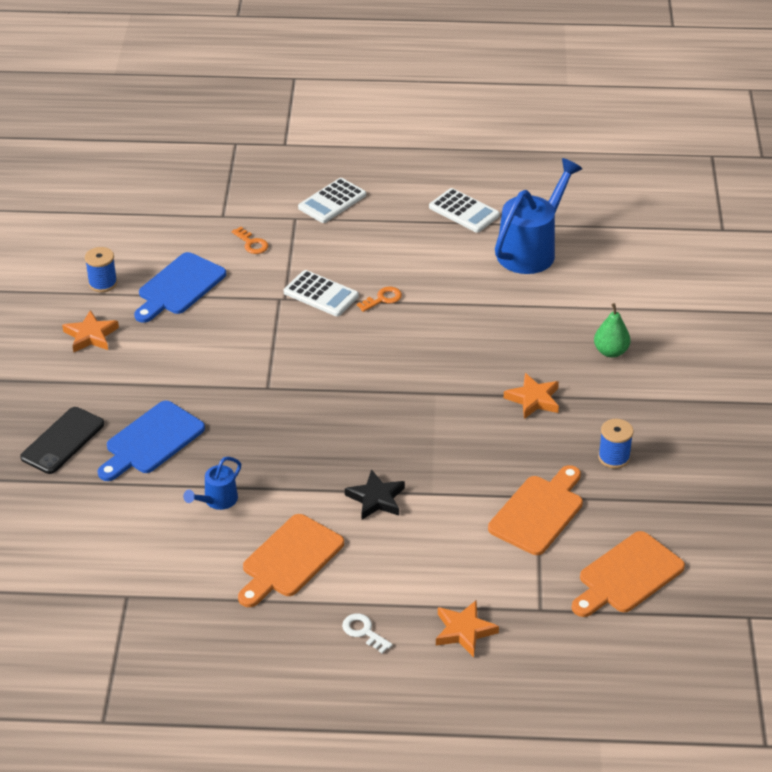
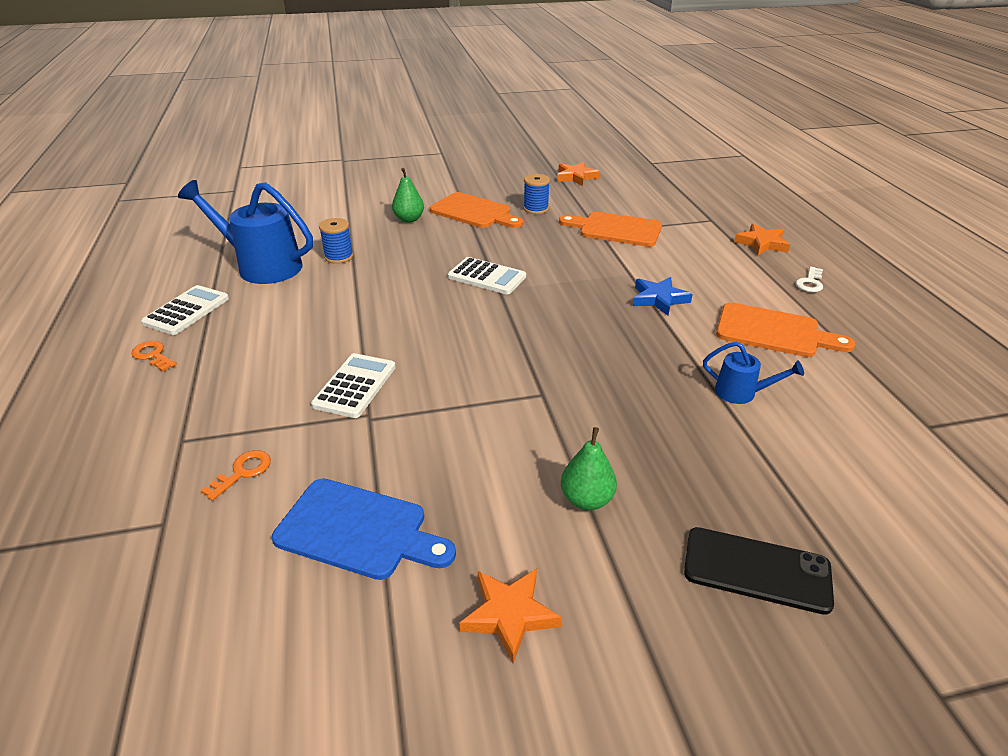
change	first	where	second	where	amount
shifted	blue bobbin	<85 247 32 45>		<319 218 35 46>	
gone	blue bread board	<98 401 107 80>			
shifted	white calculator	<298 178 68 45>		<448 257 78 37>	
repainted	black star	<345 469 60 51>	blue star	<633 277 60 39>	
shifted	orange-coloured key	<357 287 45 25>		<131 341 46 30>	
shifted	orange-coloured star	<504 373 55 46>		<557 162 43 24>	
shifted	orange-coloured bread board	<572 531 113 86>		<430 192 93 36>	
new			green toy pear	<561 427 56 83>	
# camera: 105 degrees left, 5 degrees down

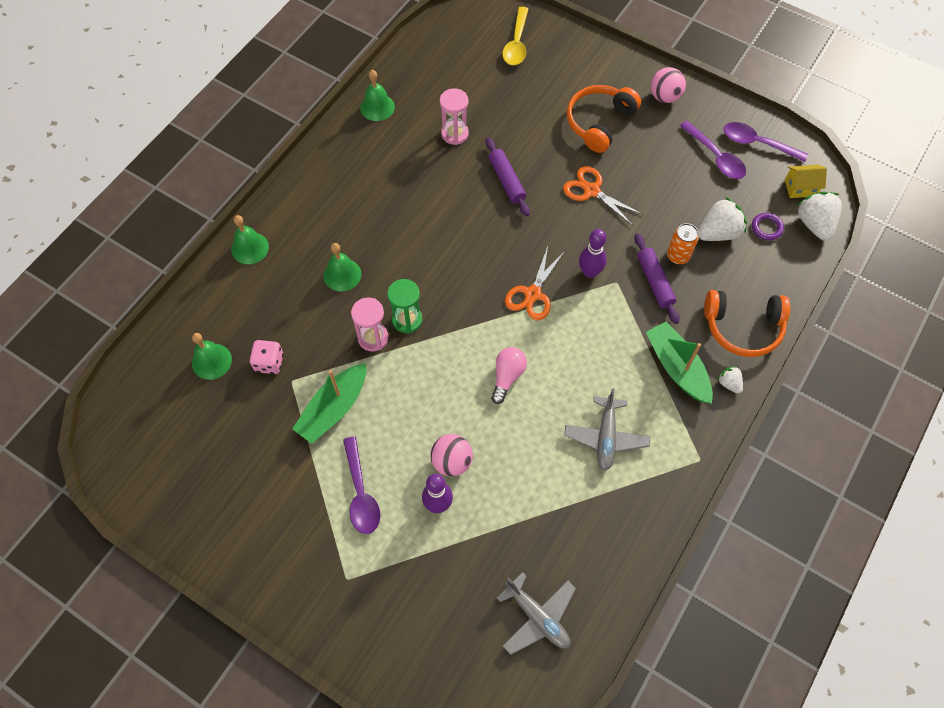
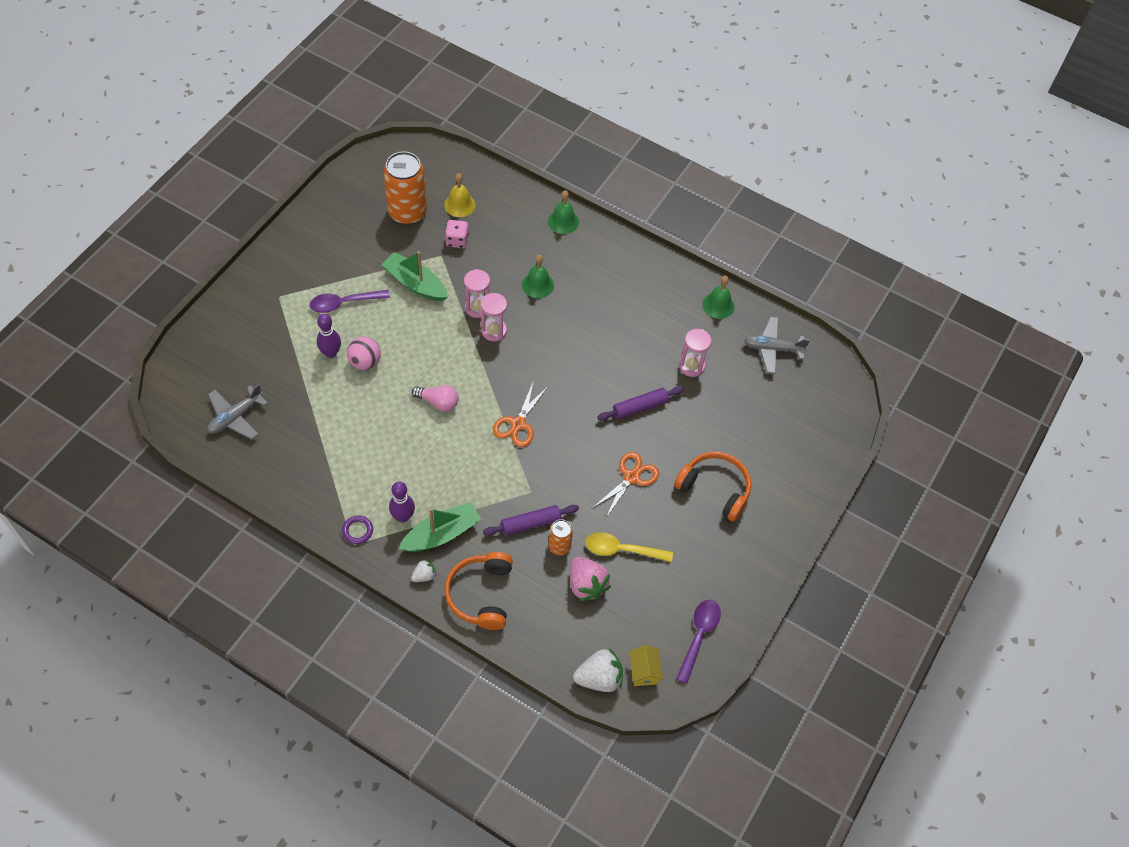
change	first	where	second	where	amount
repainted	green hand bell	<192 333 40 47>	bright yellow hand bell	<444 173 31 44>	
repainted	green hourglass	<387 279 35 54>	rosy hourglass	<481 293 26 49>	
shifted	bright yellow teaspoon	<503 7 25 58>		<585 532 88 30>	
rotated	orange-coloured pair of scissors	<505 246 60 74>		<493 380 54 67>	90 degrees counterclockwise
shifted	ash-grey toy plane	<564 388 86 83>		<744 317 66 57>	
shifted	violet tenpin	<579 229 28 49>		<389 482 26 40>	
gone	rosy sphere	<651 67 35 36>			
gone	violet teaspoon	<680 121 66 58>			
repainted	white toy strawberry	<698 197 49 44>	rosy toy strawberry	<570 557 41 44>	
shifted	violet ring	<752 213 32 28>		<342 516 31 28>	
new			orange-coloured tin	<383 151 44 74>	
# camera: 85 degrees right, 5 degrees down

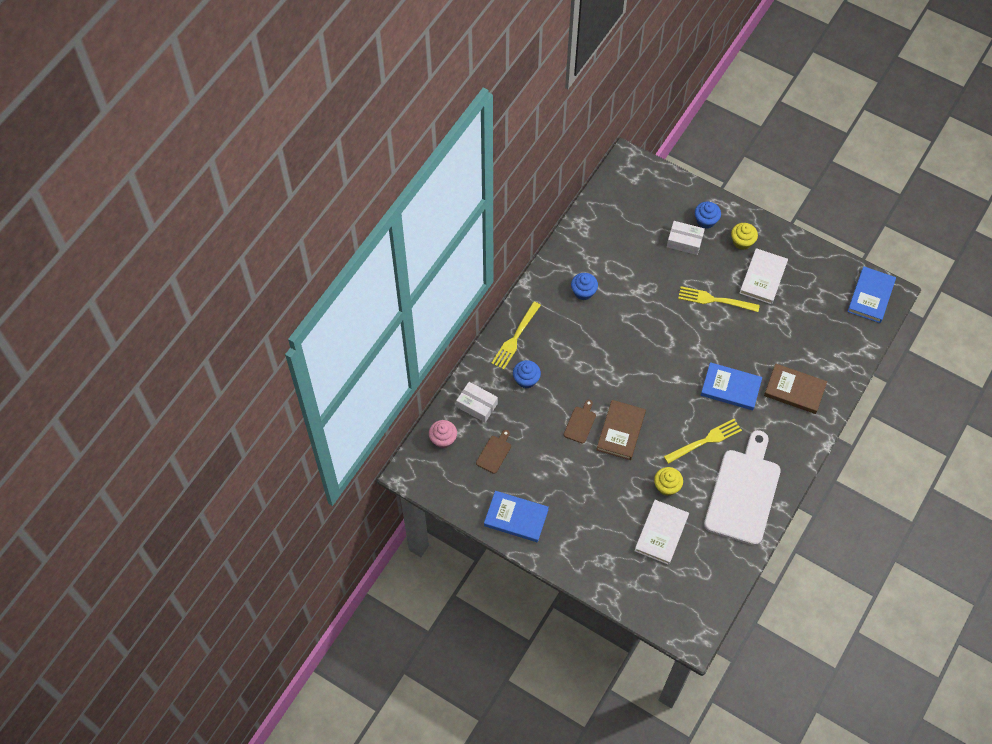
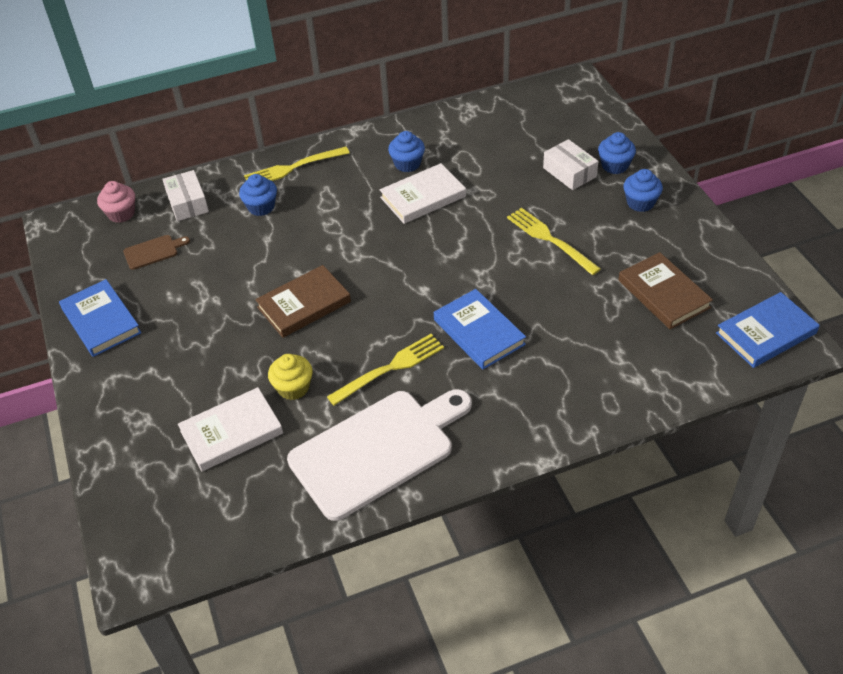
change	first	where	second	where	amount
gone	dark brown bread board	<564 400 32 44>			
rotated	bright yellow dinner fork	<664 419 78 45>		<327 334 117 72>	45 degrees counterclockwise
repainted	bright yellow cupcake	<731 223 27 27>	blue cupcake	<623 169 40 43>	
shifted	white book	<739 248 49 56>		<380 163 86 61>	
shifted	dark brown book	<764 363 63 51>		<618 252 95 77>	
# camera: 40 degrees right, 15 degrees down

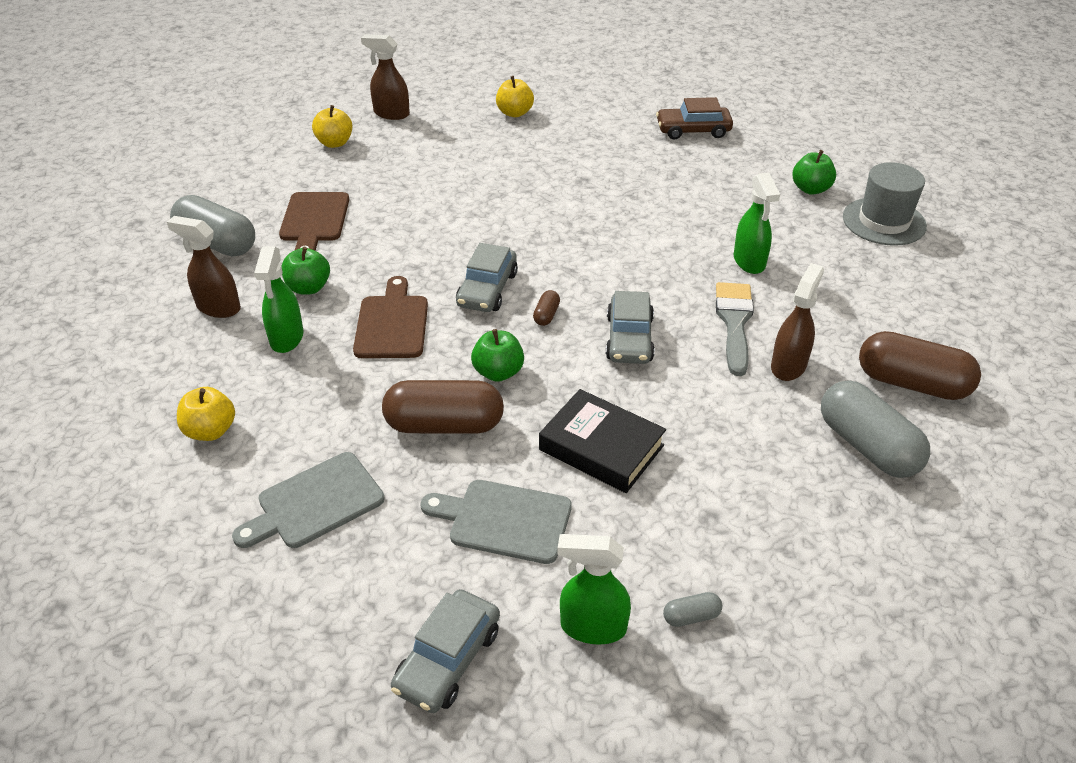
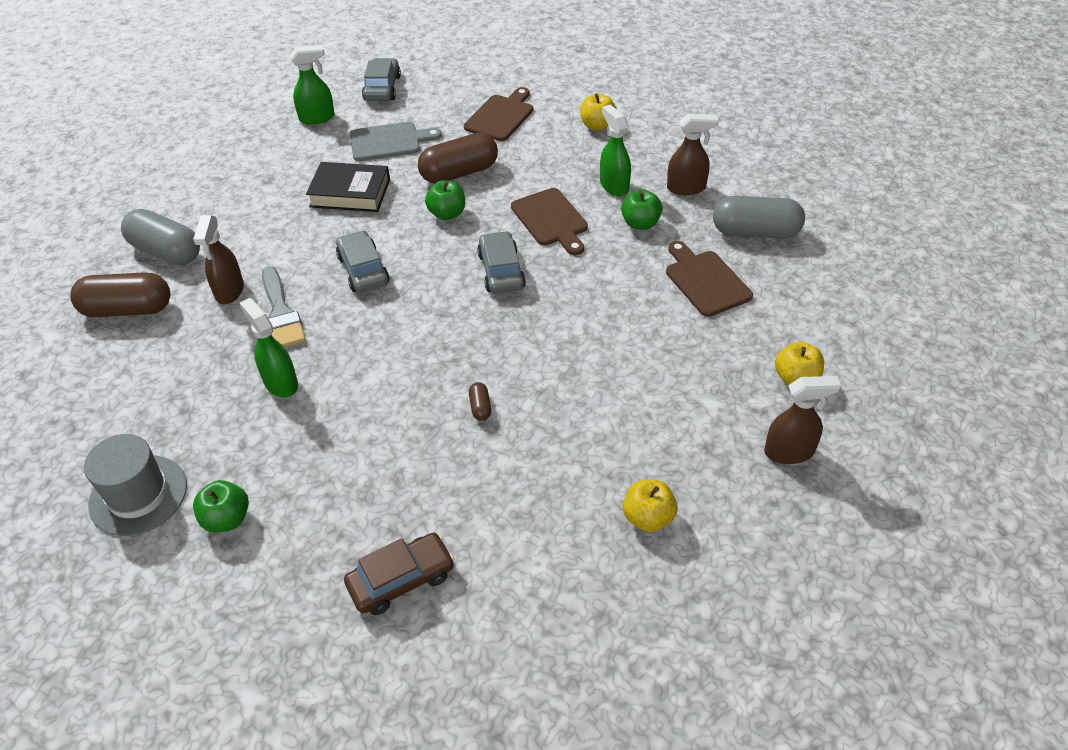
change	first	where	second	where	amount
repainted	ash-grey bread board	<232 452 153 96>	dark brown bread board	<464 87 69 54>	
shifted	dark brown pill	<533 290 27 36>		<469 382 22 39>	
gone	ash-grey pill	<663 592 59 35>			
# camera: 155 degrees right, 5 degrees up

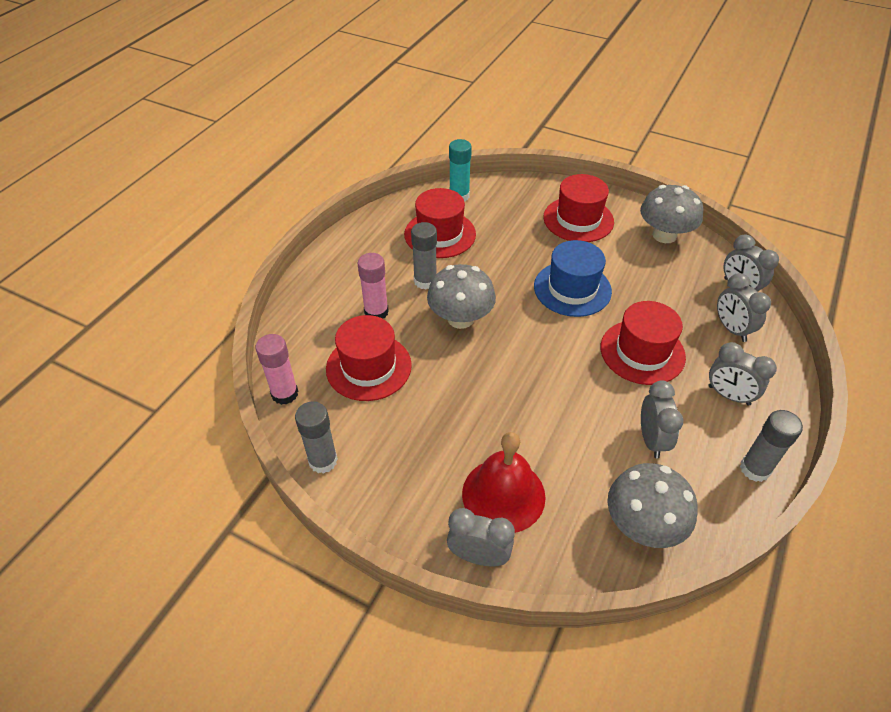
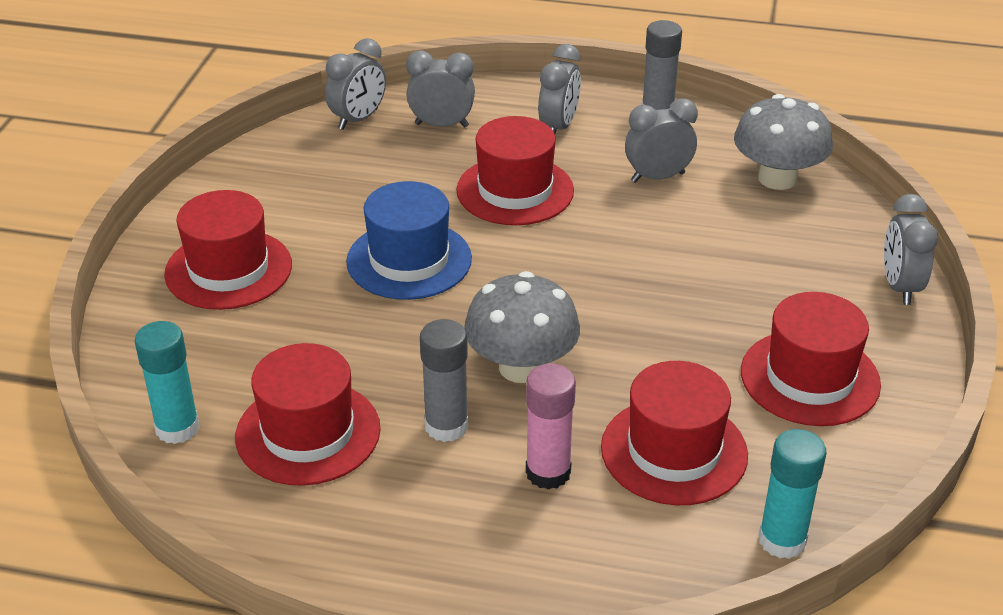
change	first	where	second	where	amount
repainted	rosy stick of glue	<255 334 43 71>	aqua stick of glue	<758 429 69 130>	
gone	ash-grey stick of glue	<295 401 43 73>			
gone	scarlet hand bell	<462 432 84 101>			
gone	ash-grey fungus	<640 185 63 58>			
rotated	ash-grey alarm clock	<717 273 54 69>		<406 50 69 77>	135 degrees counterclockwise
new			scarlet hat	<741 292 140 134>	
# camera: 105 degrees left, 10 degrees down

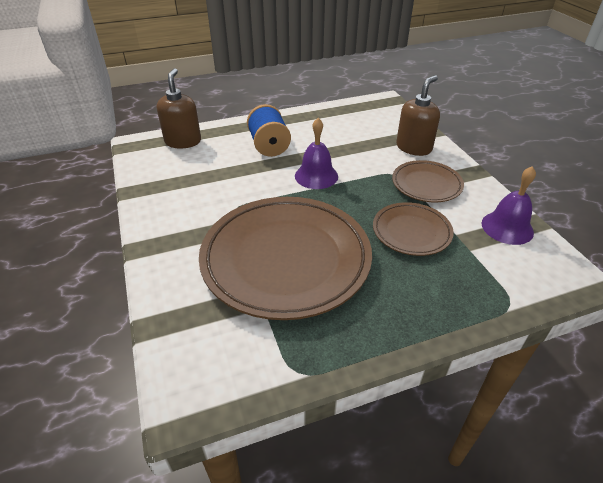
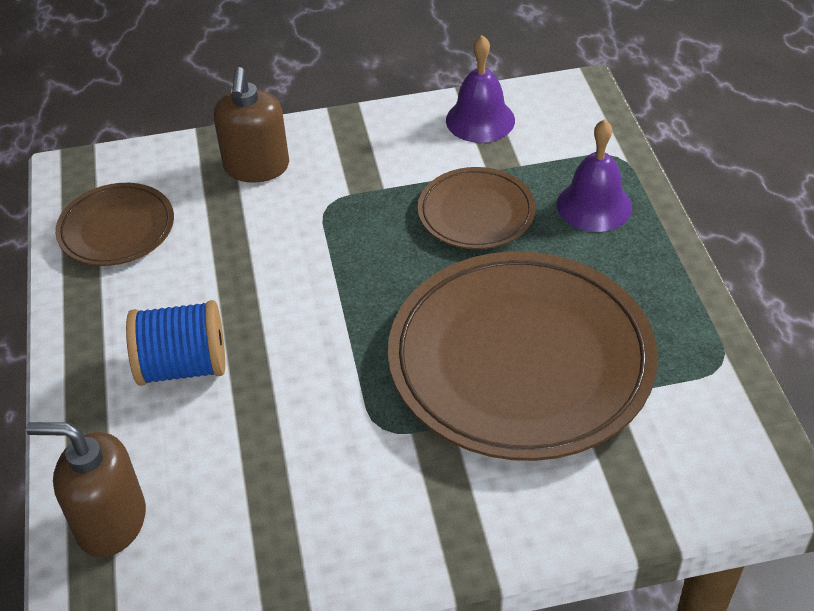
change	first	where	second	where	amount
shifted	violet hand bell	<295 118 43 71>		<557 119 75 113>	
shifted	dark brown dinner plate	<392 160 72 42>		<55 183 119 83>	
rotated	dark brown soap pump	<396 75 44 81>		<213 67 76 116>	135 degrees counterclockwise
# camera: 80 degrees left, 5 degrees up

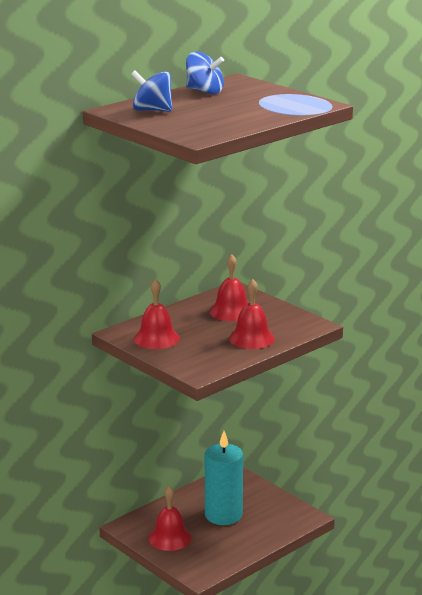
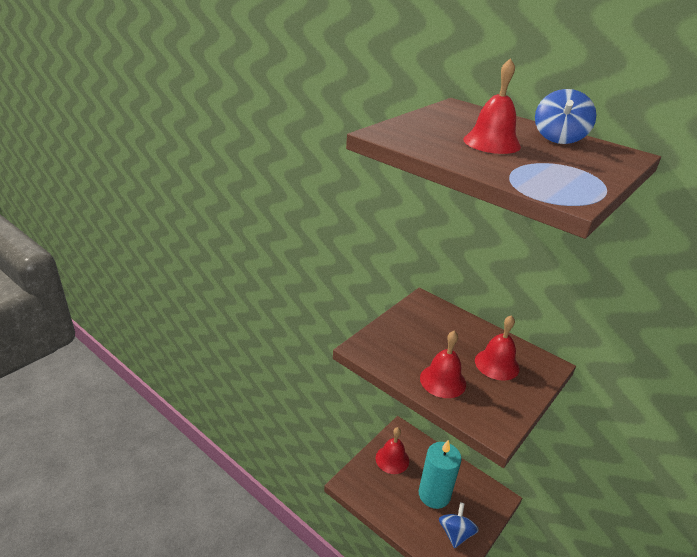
change	first	where	second	where	amount
shifted	blue whirligig	<131 70 41 42>		<439 502 40 46>	
shifted	scarlet hand bell	<134 279 46 70>		<463 58 58 96>	
# camera: 80 degrees right, 10 degrees up

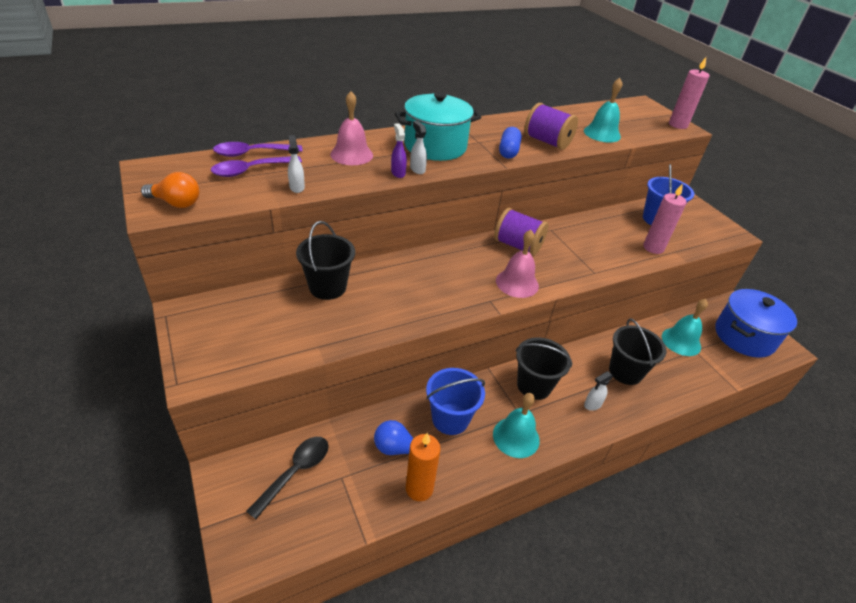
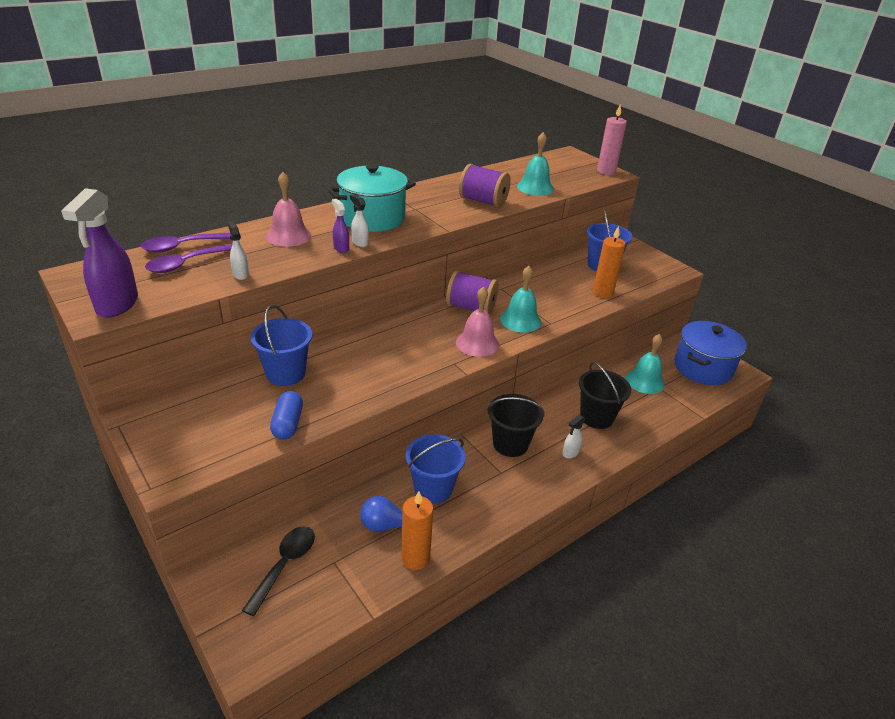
change	first	where	second	where	amount
swapped	orange-coloured light bulb	<141 172 58 36>	violet spray bottle	<61 188 77 130>	
repainted	black bucket	<296 221 59 79>	blue bucket	<251 304 61 82>	
shifted	aqua hand bell	<493 393 47 65>		<500 266 42 67>	
shifted	blue pill	<499 127 23 32>		<270 391 33 49>	
repainted	rosy wax candle	<643 183 44 71>	orange-coloured wax candle	<593 226 33 72>	
# camera: 10 degrees left, 5 degrees down

